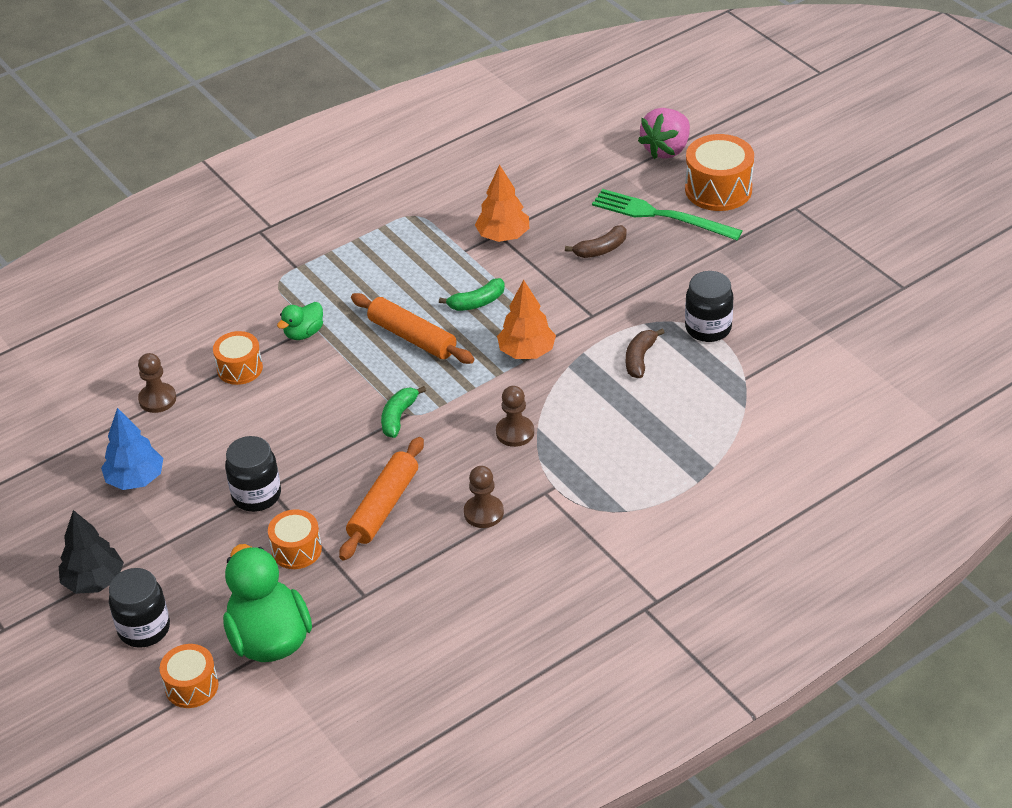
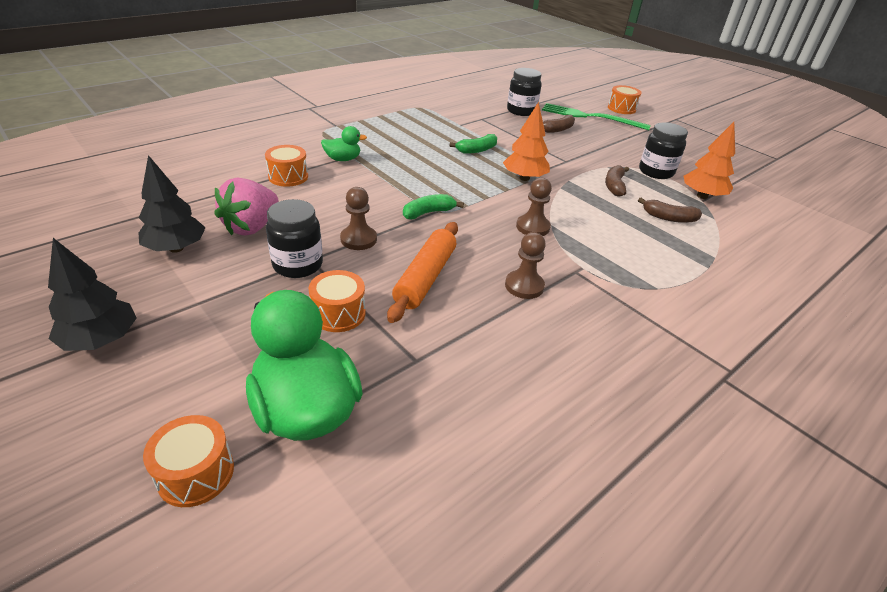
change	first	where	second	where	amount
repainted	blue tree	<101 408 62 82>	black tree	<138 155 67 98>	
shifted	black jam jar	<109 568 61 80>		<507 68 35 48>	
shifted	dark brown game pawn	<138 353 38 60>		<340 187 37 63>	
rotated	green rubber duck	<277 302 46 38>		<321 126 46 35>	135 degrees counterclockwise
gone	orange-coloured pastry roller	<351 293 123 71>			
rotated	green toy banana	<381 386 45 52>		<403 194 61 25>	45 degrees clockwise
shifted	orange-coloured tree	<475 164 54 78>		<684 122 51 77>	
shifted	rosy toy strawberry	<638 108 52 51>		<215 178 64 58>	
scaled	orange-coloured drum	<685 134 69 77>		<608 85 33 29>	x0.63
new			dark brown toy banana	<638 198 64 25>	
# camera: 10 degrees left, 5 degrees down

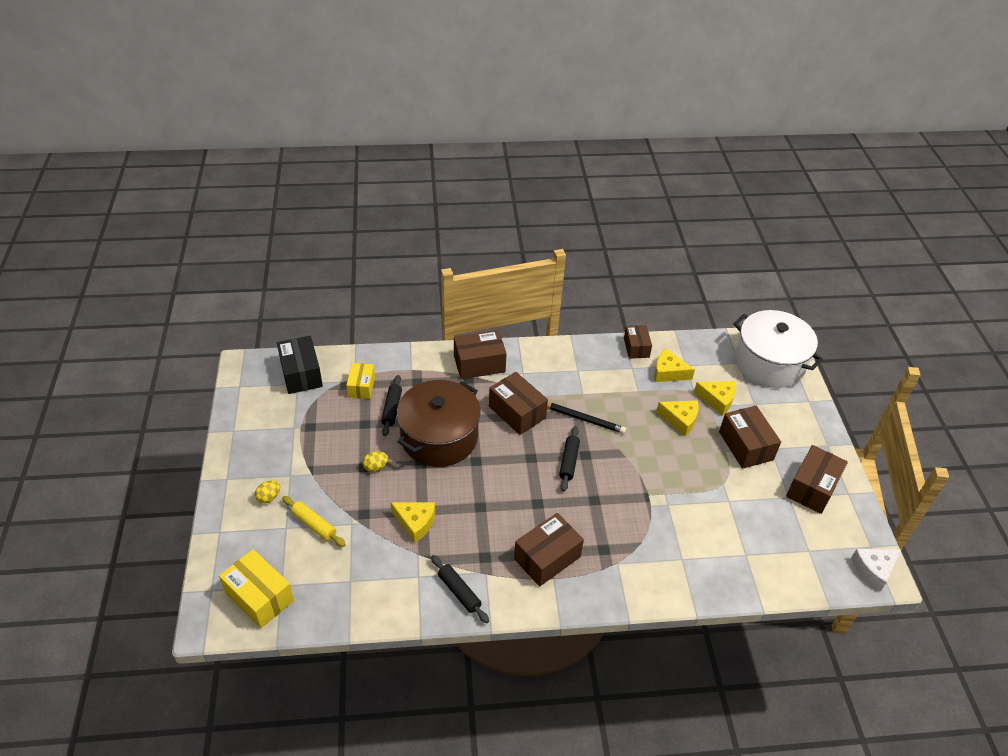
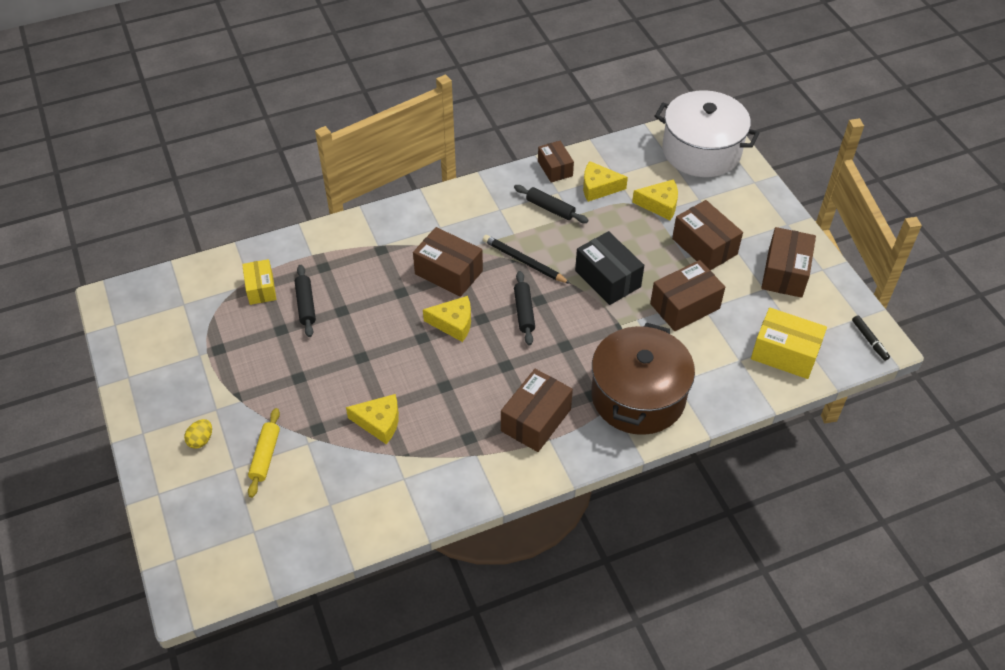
change	first	where	second	where	amount
shifted	bright yellow box	<219 549 75 79>		<751 308 76 71>	
shifted	black box	<277 335 46 59>		<575 231 69 74>	
rotated	bright yellow pastry roller	<282 496 64 51>		<248 408 32 90>	75 degrees clockwise
gone	bright yellow egg	<363 451 25 21>			
shifted	dark brown stockpot	<397 380 84 87>		<591 323 104 112>	
shifted	black pastry roller	<431 555 58 68>		<514 185 75 38>	
shifted	dark brown box	<454 330 53 49>		<650 260 75 71>	
rotated	black wooden pencil	<547 403 79 31>		<483 235 88 49>	150 degrees counterclockwise
shifted	bright yellow piece of cheese	<656 400 43 36>		<423 296 48 46>	
swapped	white piece of cheese	<851 549 50 42>	black marker	<852 315 38 46>	
# camera: 15 degrees left, 5 degrees up

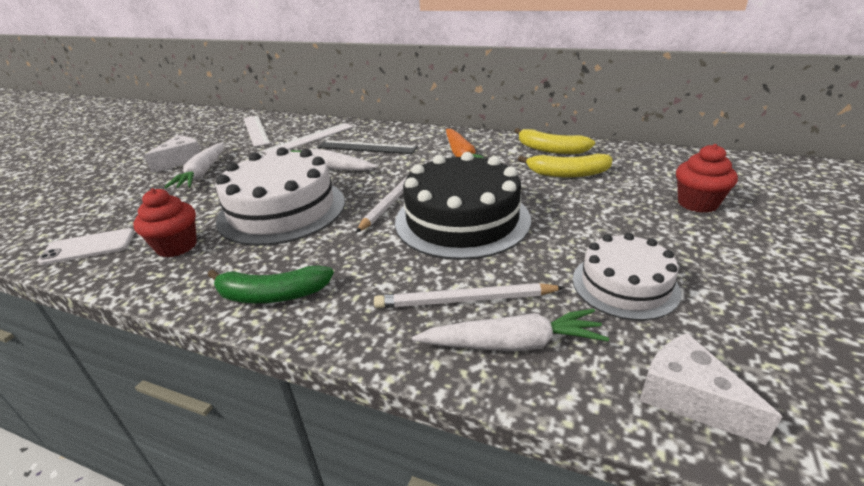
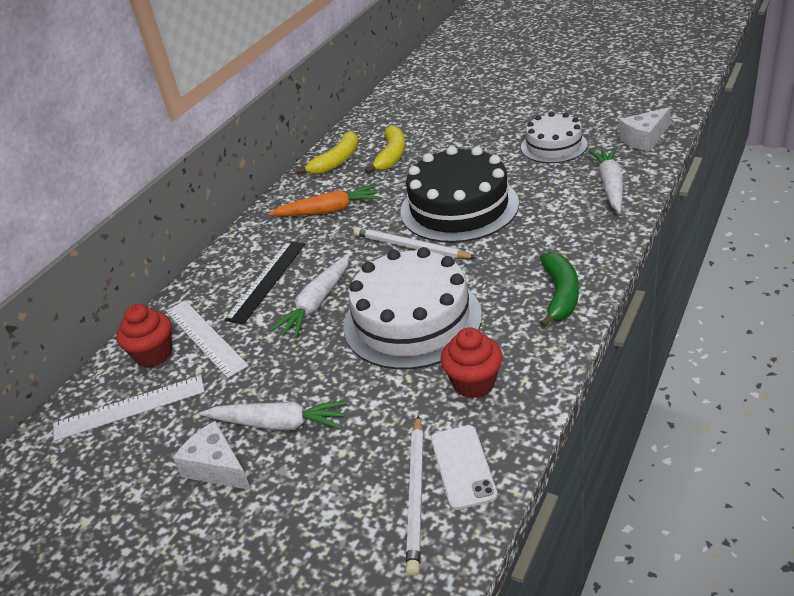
change	first	where	second	where	amount
shifted	white wooden pencil	<374 283 191 25>		<406 415 18 161>	
shifted	scarlet cupcake	<676 144 62 69>		<116 304 56 64>	
# camera: 80 degrees left, 5 degrees up

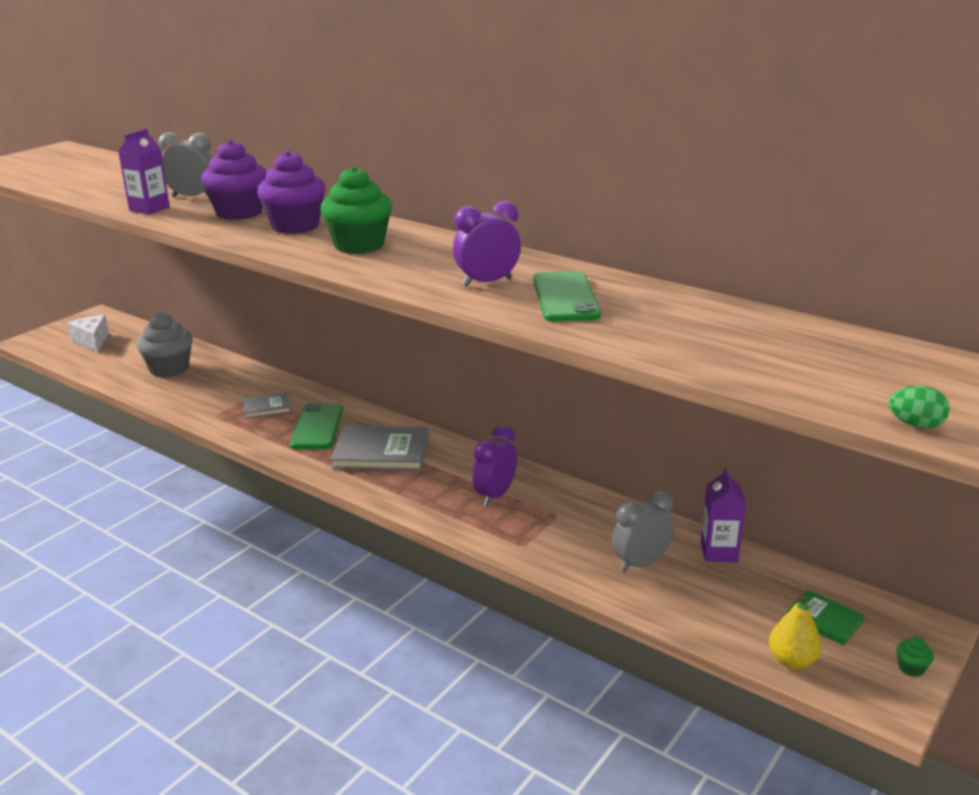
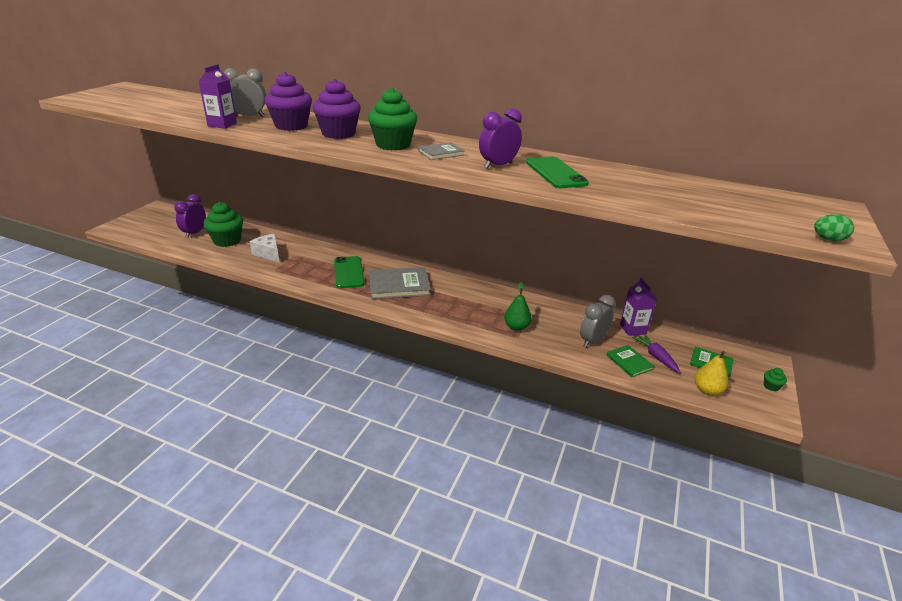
change	first	where	second	where	amount
shifted	white piece of cheese	<68 315 41 37>		<249 234 31 29>	
repainted	ash-grey cupcake	<136 312 57 65>	green cupcake	<203 202 40 45>	
shifted	ash-grey book	<243 392 48 26>		<418 142 47 18>	
shifted	violet alarm clock	<472 426 45 80>		<174 194 32 44>	
new			green toy pear	<504 282 27 49>	
new			green book	<607 345 47 32>	
new			violet carrot	<632 333 48 40>	
# camera: 15 degrees left, 5 degrees up

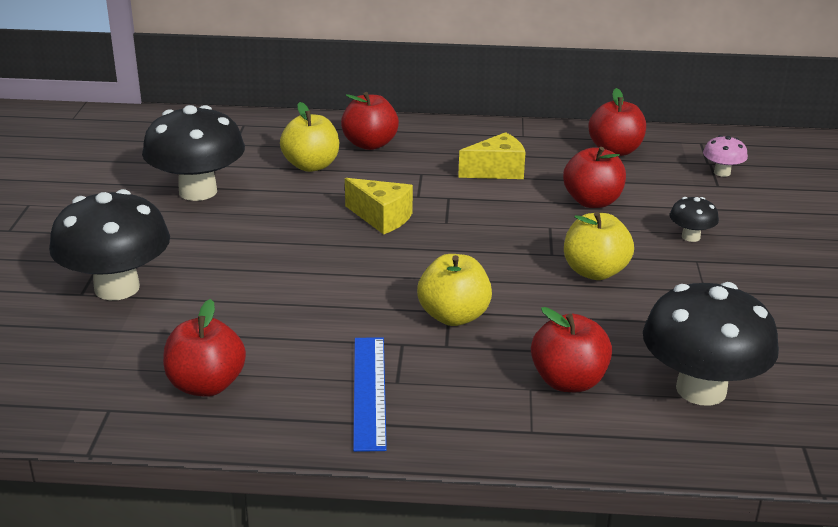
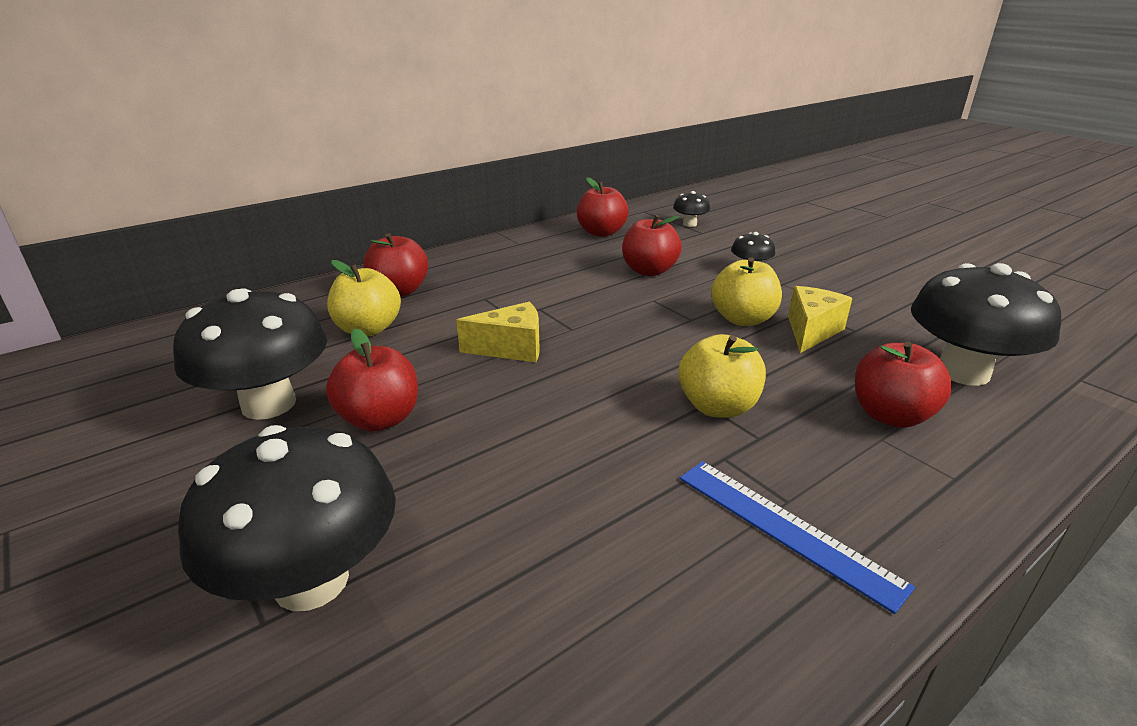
change	first	where	second	where	amount
shifted	scarlet apple	<163 299 83 98>		<326 329 92 103>	
shifted	bright yellow piece of cheese	<458 132 68 47>		<788 286 64 67>	
repainted	rosy fungus	<703 135 45 42>	black fungus	<673 191 37 36>	
# camera: 40 degrees left, 0 degrees up

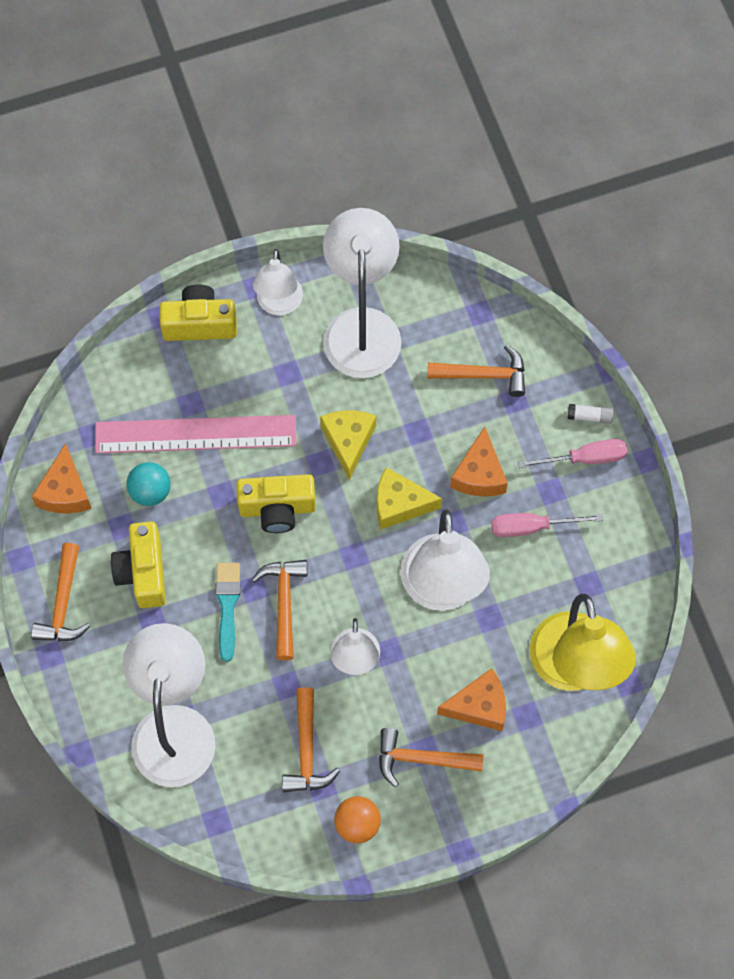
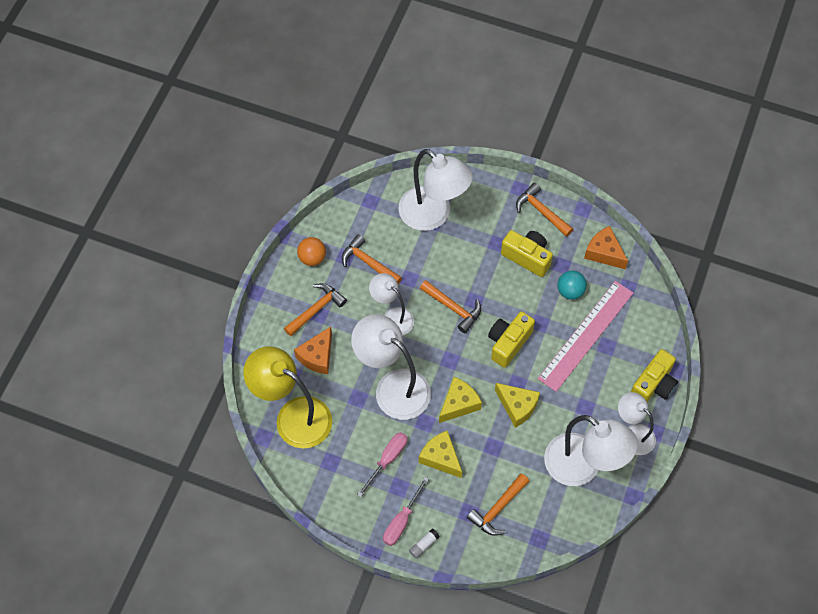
change	first	where	second	where	amount
gone	aqua paintbrush	<215 563 25 99>			
repainted	orange-coloured piece of cheese	<450 427 58 69>	bright yellow piece of cheese	<419 430 43 48>	
# camera: 130 degrees right, 5 degrees down

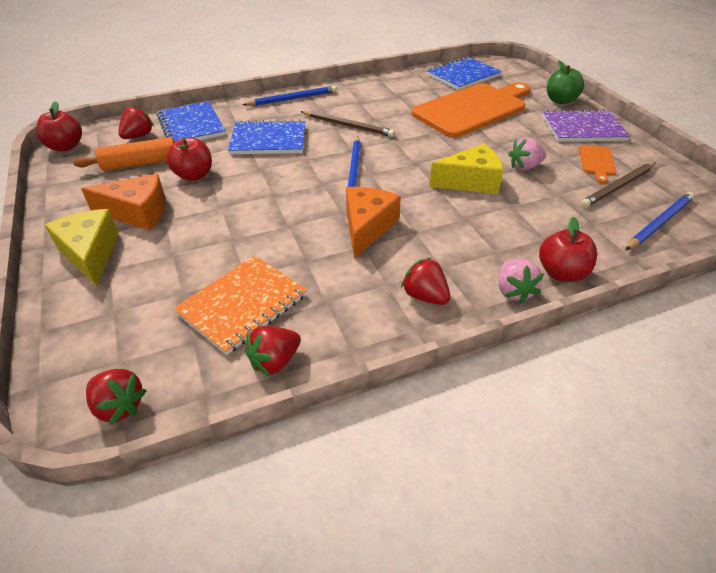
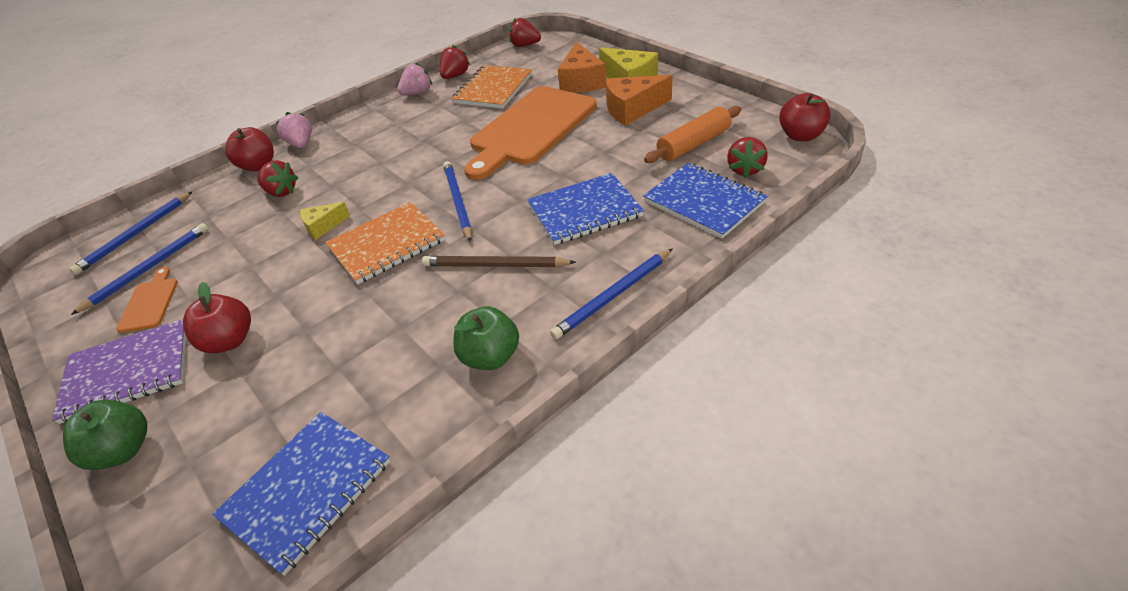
change	first	where	second	where	amount
shifted	scarlet apple	<166 138 46 43>		<183 282 68 71>	
shifted	orange-coloured piece of cheese	<346 187 55 71>		<558 42 48 51>	
shifted	scarlet toy strawberry	<401 257 49 48>		<257 160 42 37>	
shifted	orange-coloured bread board	<412 82 119 56>		<464 86 133 94>	
scaled	bright yellow piece of cheese	<429 144 74 50>		<300 202 50 38>	x0.57
shifted	rosy toy strawberry	<508 137 39 34>		<398 62 34 33>	
repainted	dark brown wooden pencil	<581 162 75 46>	blue wooden pencil	<71 223 137 92>	
new			orange-coloured notebook	<325 202 120 83>	
new			green apple	<453 306 66 64>	
# camera: 165 degrees right, 0 degrees up

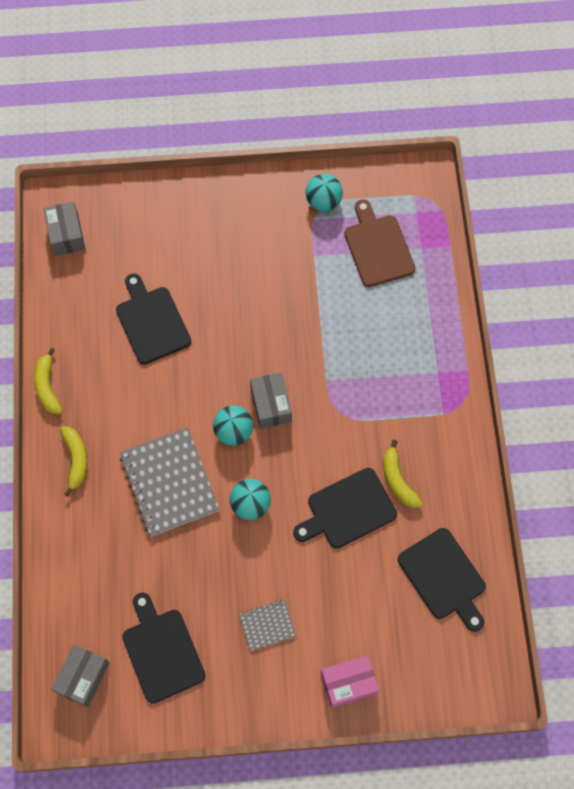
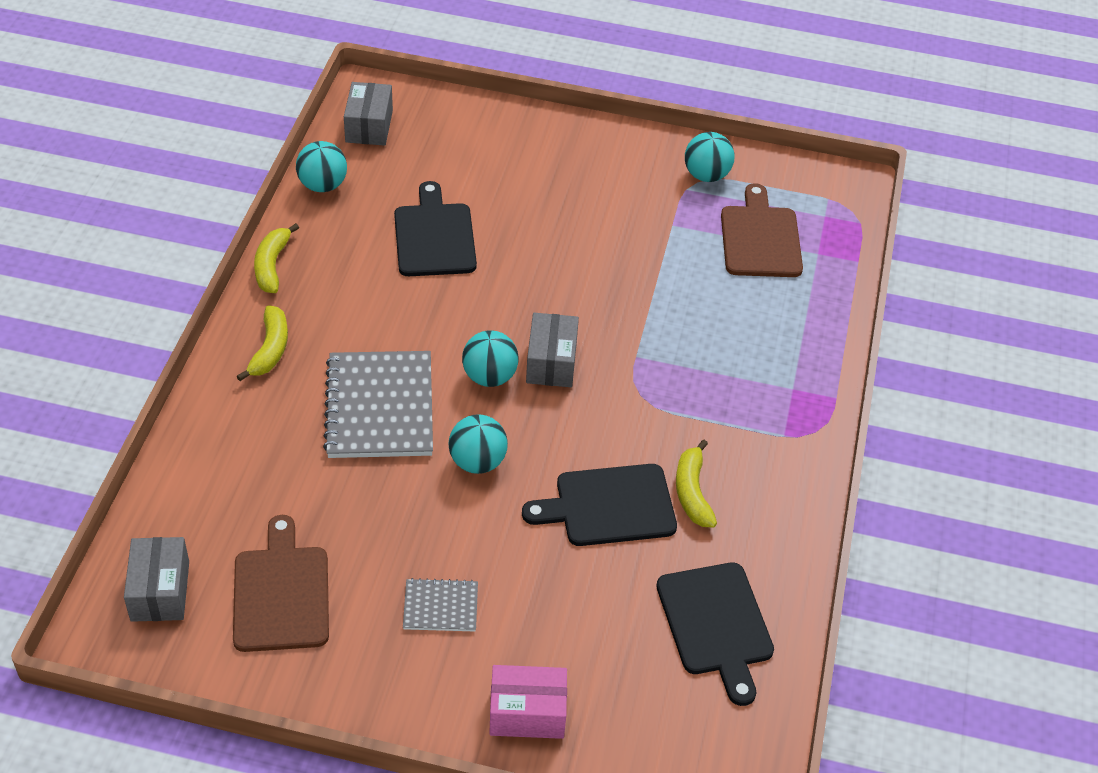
change	first	where	second	where	amount
rotated	ash-grey box	<51 644 58 63>		<124 537 65 85>	45 degrees counterclockwise
repainted	black bread board	<122 592 84 112>	dark brown bread board	<233 515 96 137>	
new			aqua sphere	<296 141 51 51>	
# camera: 15 degrees right, 20 degrees down

